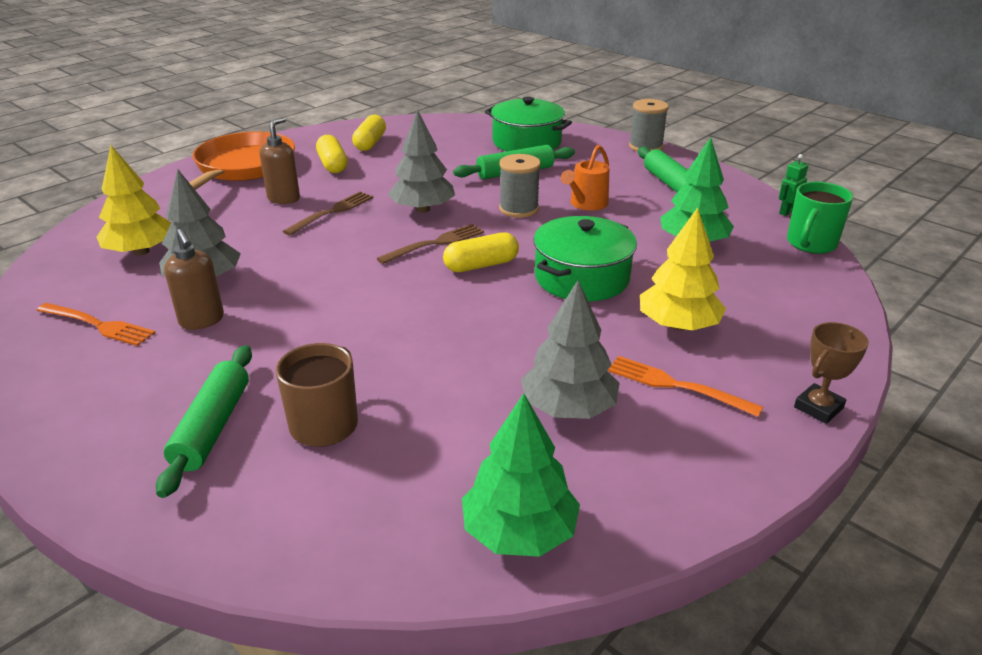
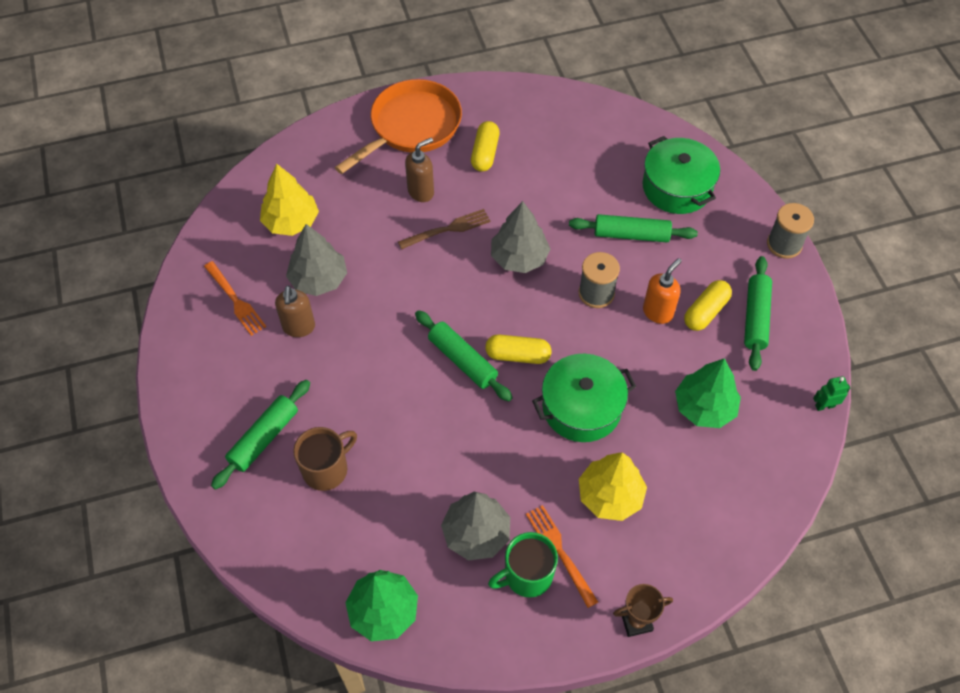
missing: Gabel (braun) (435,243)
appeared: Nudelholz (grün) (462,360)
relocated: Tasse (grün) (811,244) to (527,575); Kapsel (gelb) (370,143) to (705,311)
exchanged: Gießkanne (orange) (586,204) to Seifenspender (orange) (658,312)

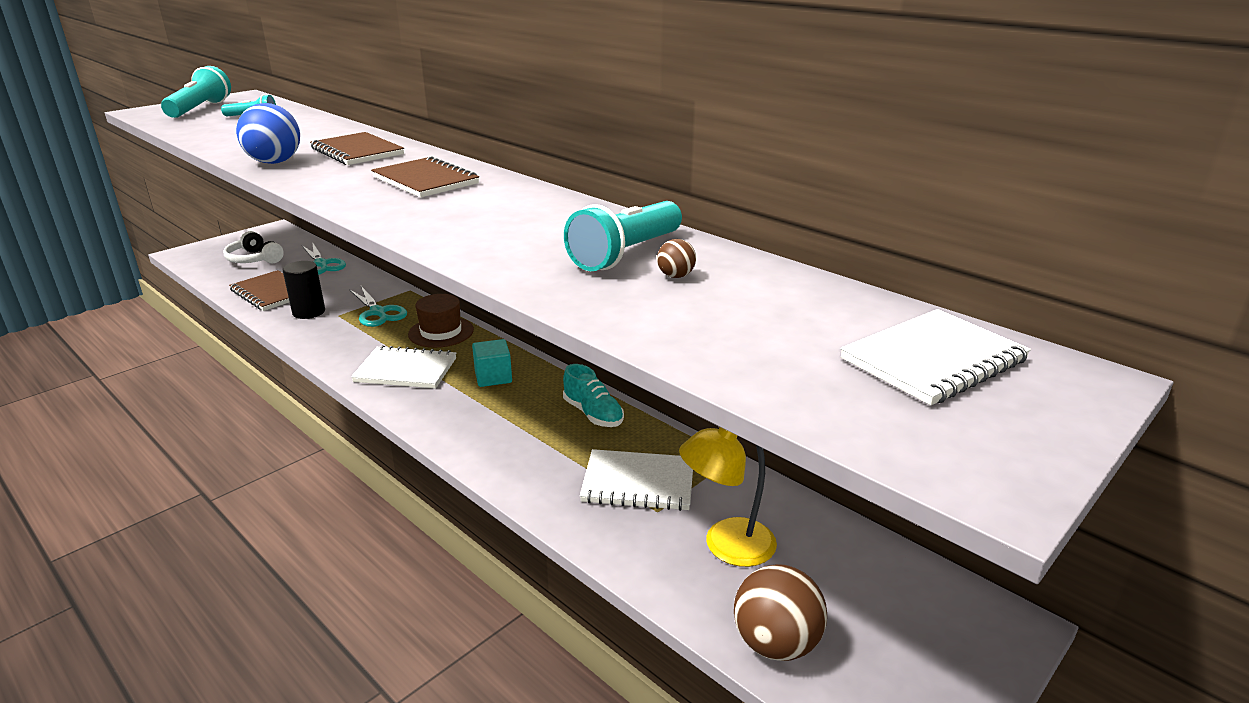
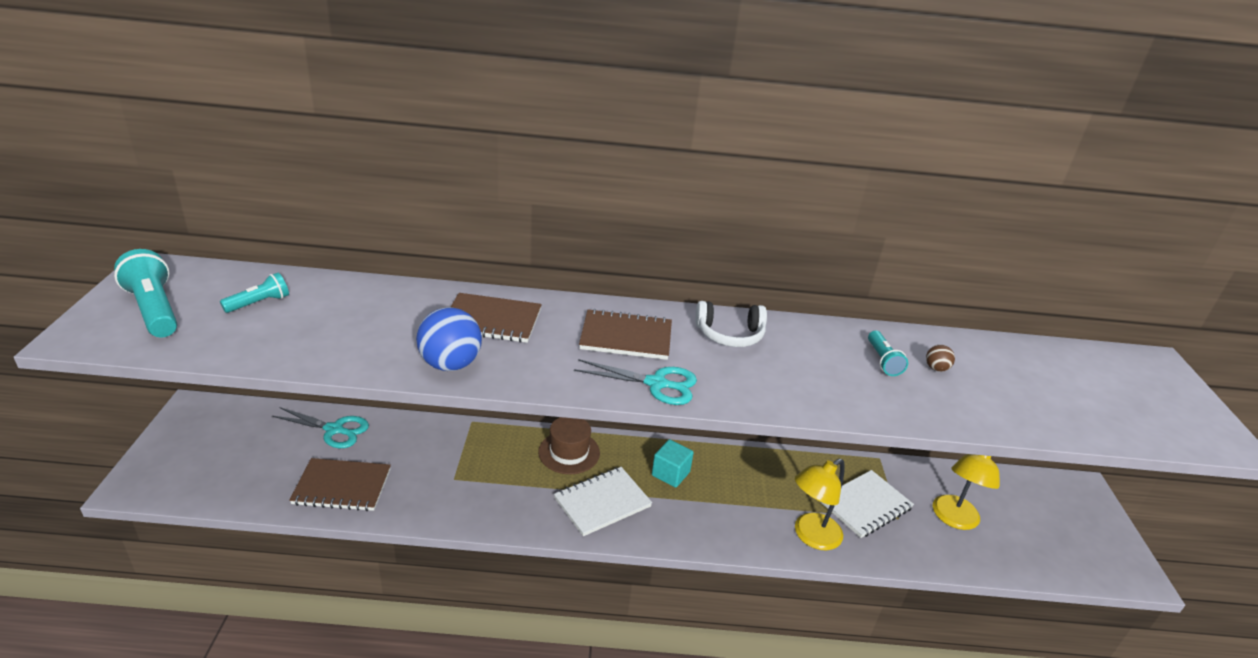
missing: Vollzylinder (schwarz) (309,312); Schuh (türkis) (593,414); Ball (braun) (775,643); Notizbuch (weiß) (933,360)
appeared: Lampe (gelb) (810,536)
relocated: Schere (türkis) (378,312) to (656,384); Kopfhörer (weiß) (254,259) to (729,335)
size: Taschenlampe (türkis) (626,254) = (882,361) x0.58

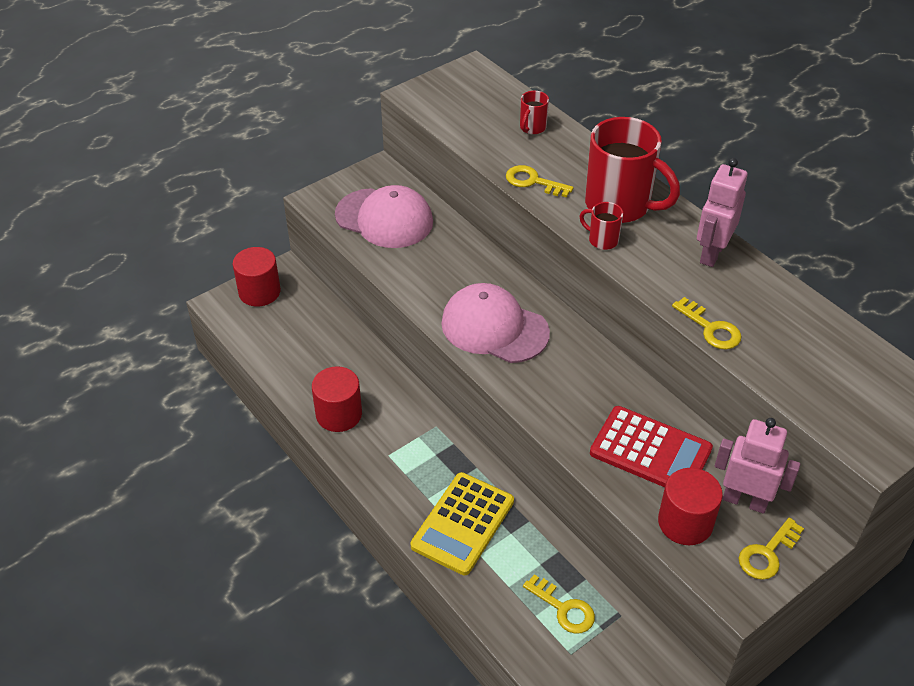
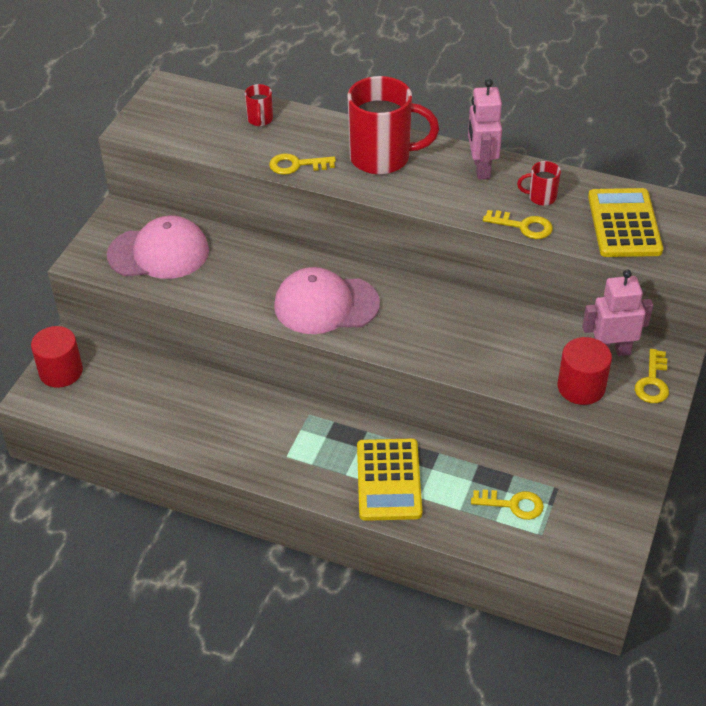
missing: Vollzylinder (rot) (339,414); Taschenrechner (rot) (650,451)
appeared: Taschenrechner (gelb) (624,224)
relocated: Tasse (rot) (602,240) to (541,197)

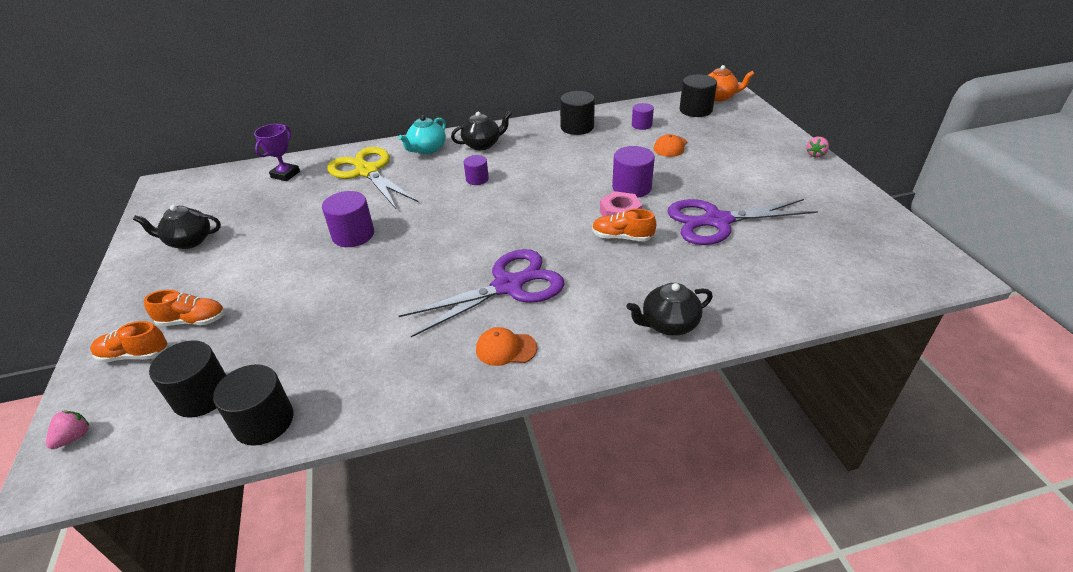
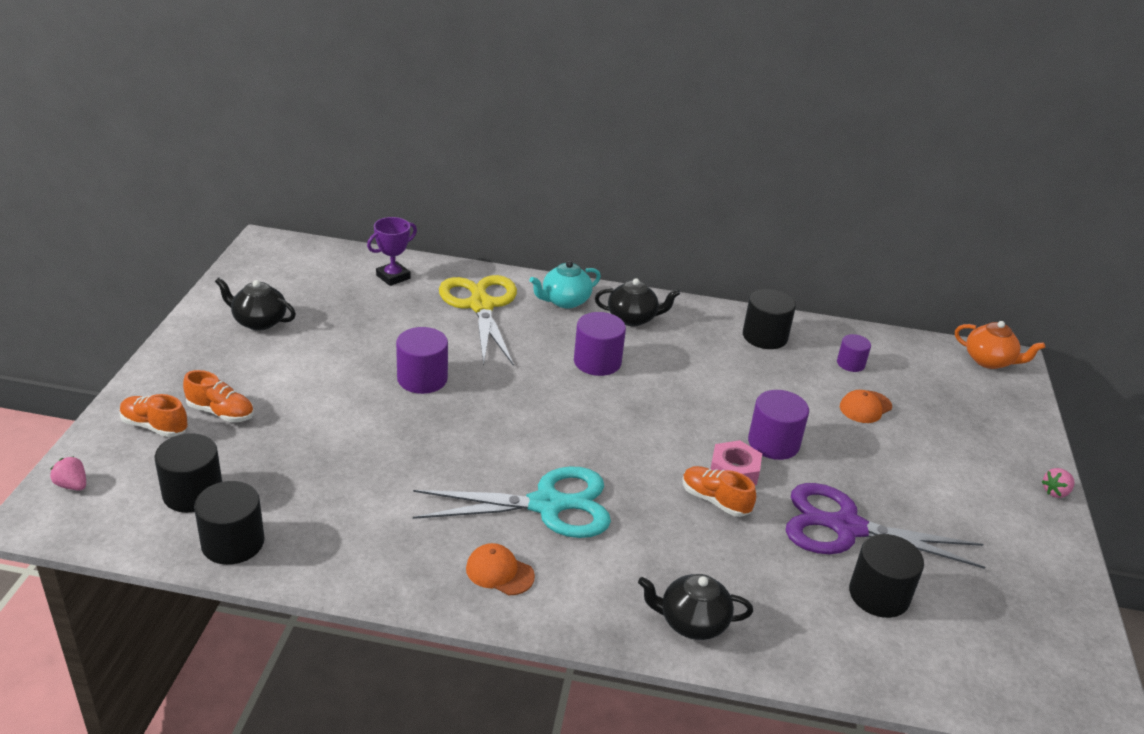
relocated: Vollzylinder (schwarz) (695,110) to (879,595)
colour: Schere (lila) (508,286) to Schere (türkis) (547,505)
spun: Erdbeere (rosa) (74,437) = (72,485) 105 degrees counterclockwise
size: Vollzylinder (lila) (477,179) = (597,362) x1.65

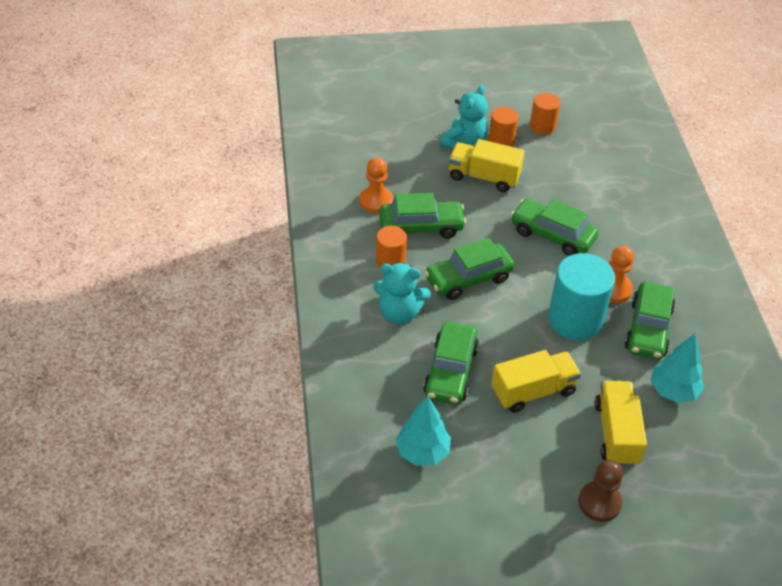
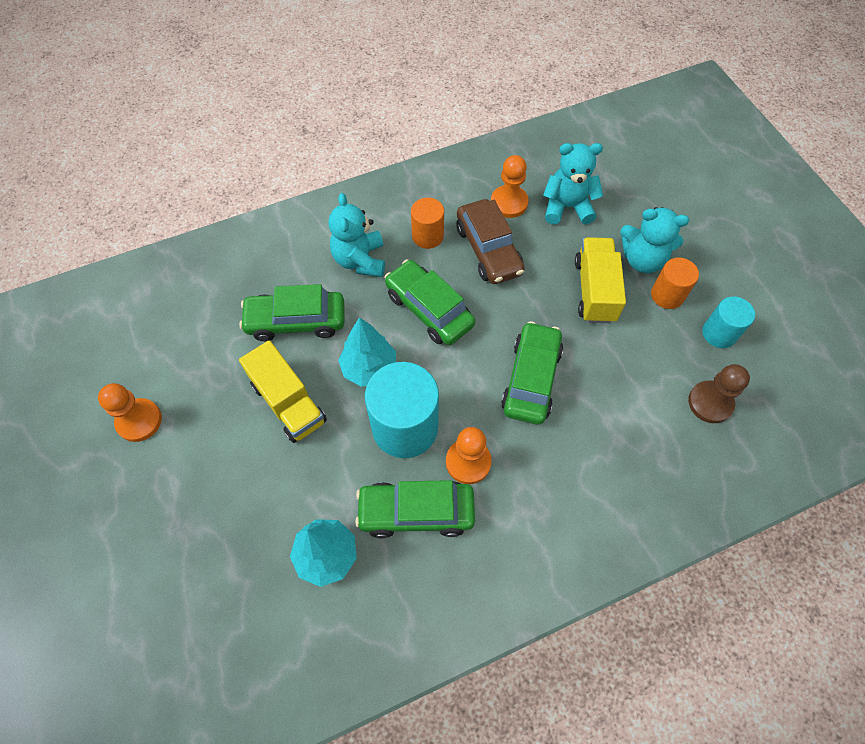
missing: Lastwagen (gelb) (616,433)
appeared: Bauer (orange) (139,421); Teddybär (türkis) (567,207)
relocated: Baum (türkis) (422,452) to (369,368); Bauer (braun) (599,502) to (710,403)
colour: Auto (grün) (421,226) to Auto (braun) (488,250); Vollzylinder (orange) (542,126) to Vollzylinder (türkis) (719,333)

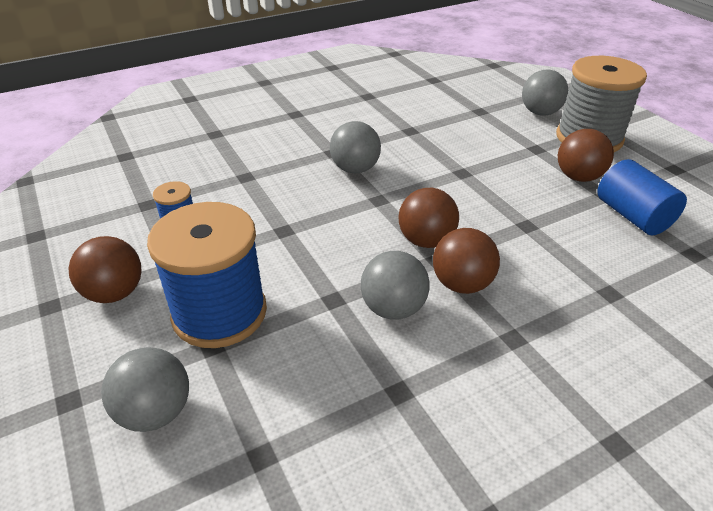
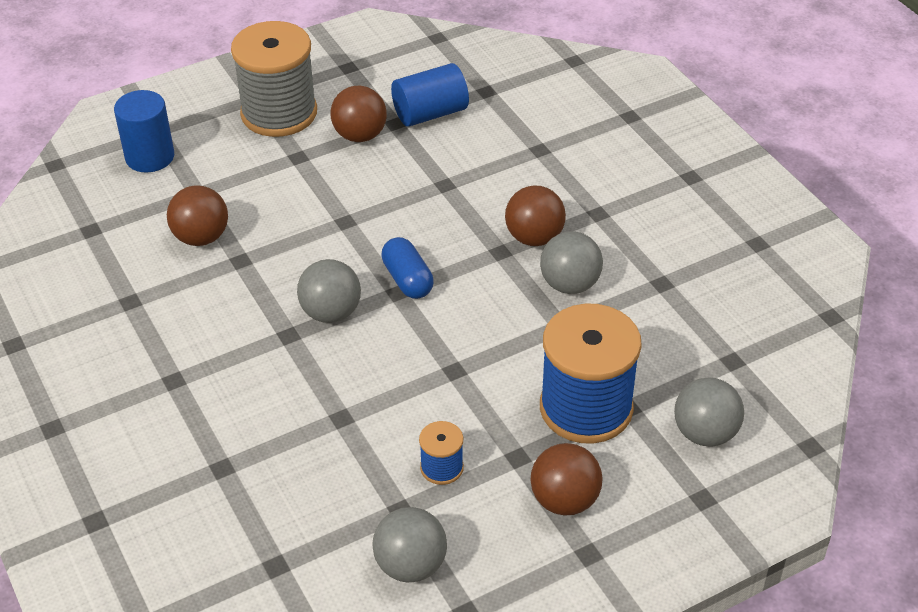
appeared: Vollzylinder (blau) (150,157); Kapsel (blau) (407,280)
relocated: Ball (braun) (426,241) to (201,237); Ball (grau) (540,113) to (411,565)

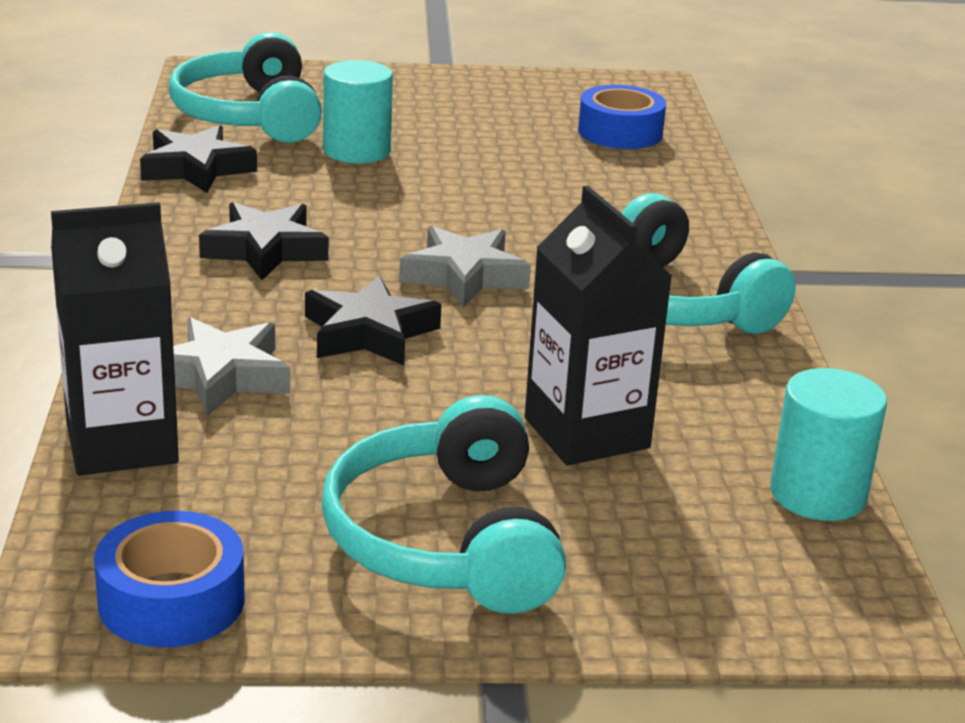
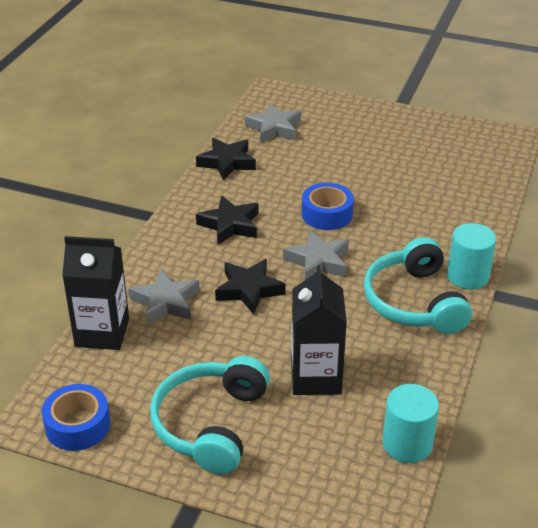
relocated: Klebeband (blau) (620,132) to (327,214); Vollzylinder (türkis) (357,151) to (467,276)
exchanged: Kopfhörer (türkis) (249,116) to Stern (grau) (274,128)

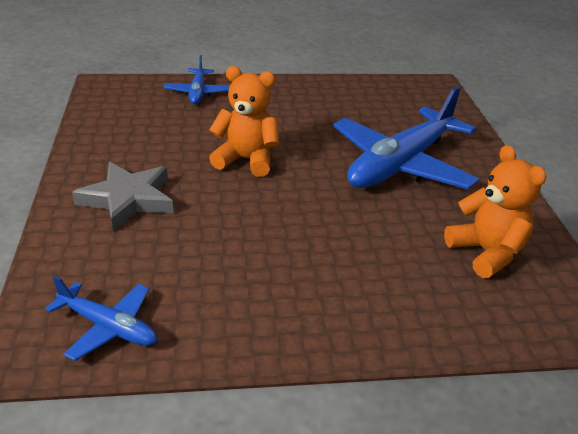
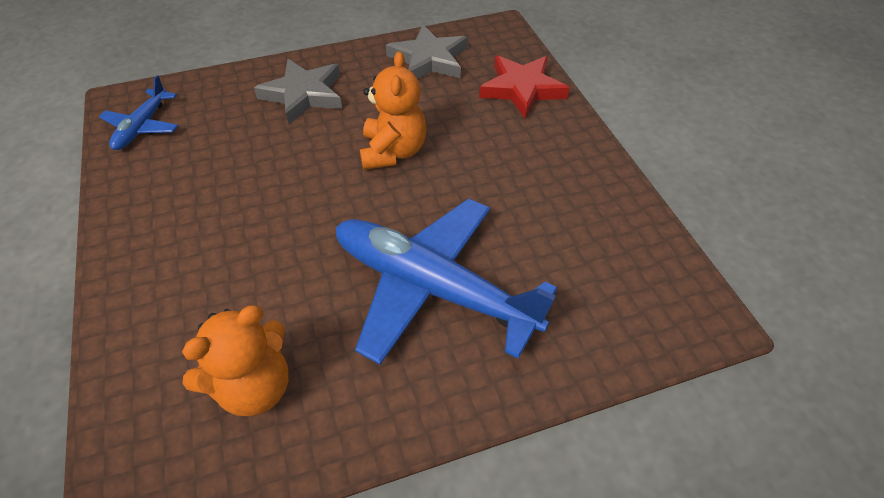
appeared: Stern (grau) (429,59)
exchanged: Flugzeug (blau) (198,92) to Stern (rot) (522,89)

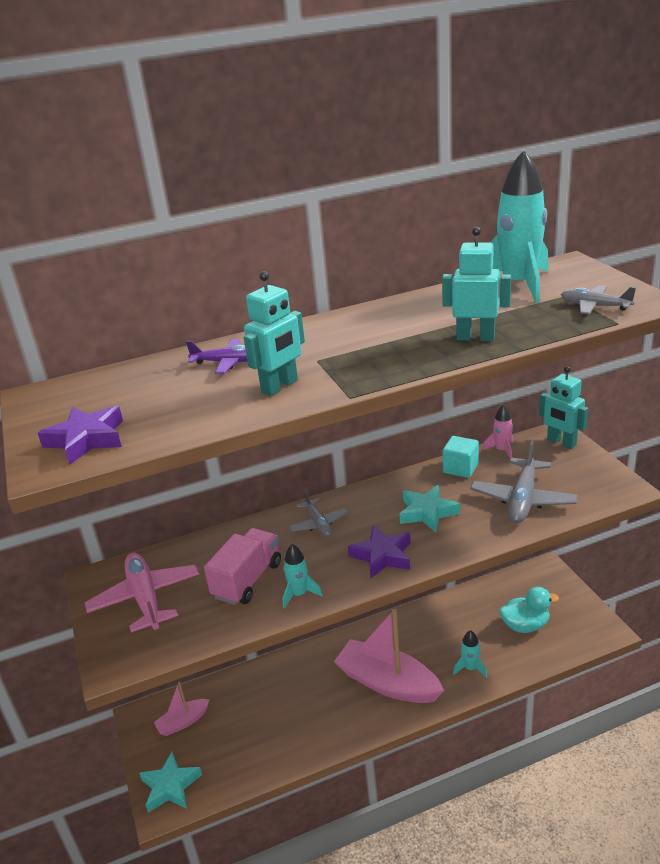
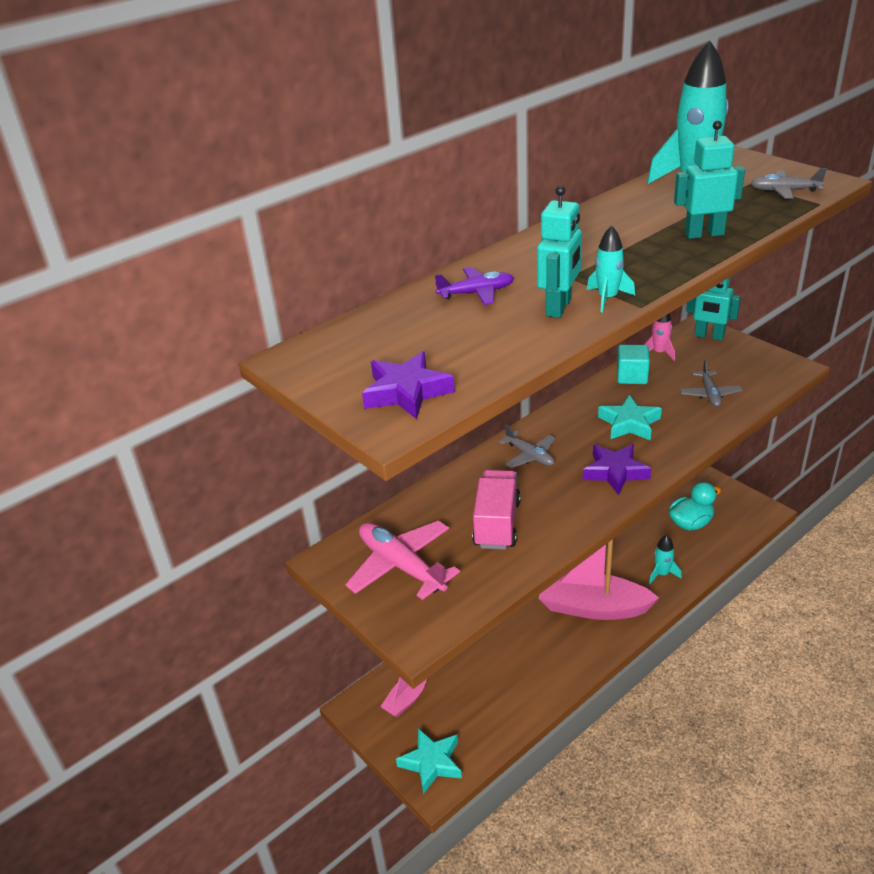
relocated: Rakete (türkis) (299,594) to (607,298)
size: Flugzeug (grau) (523,499) = (709,394) x0.59

